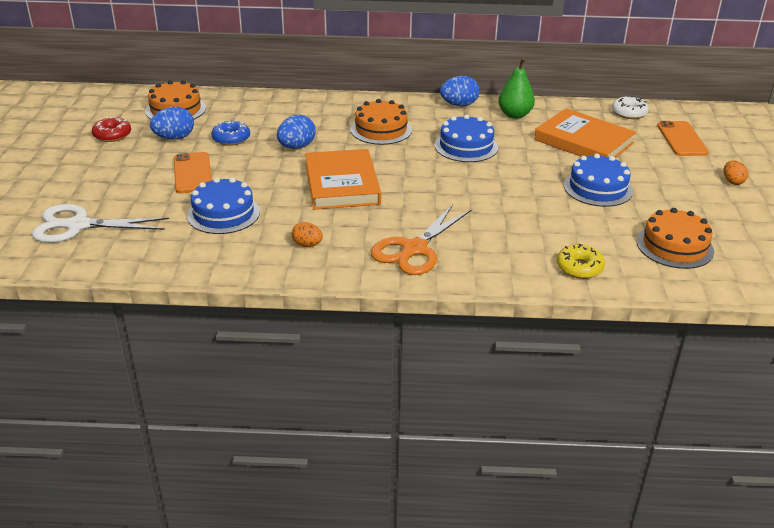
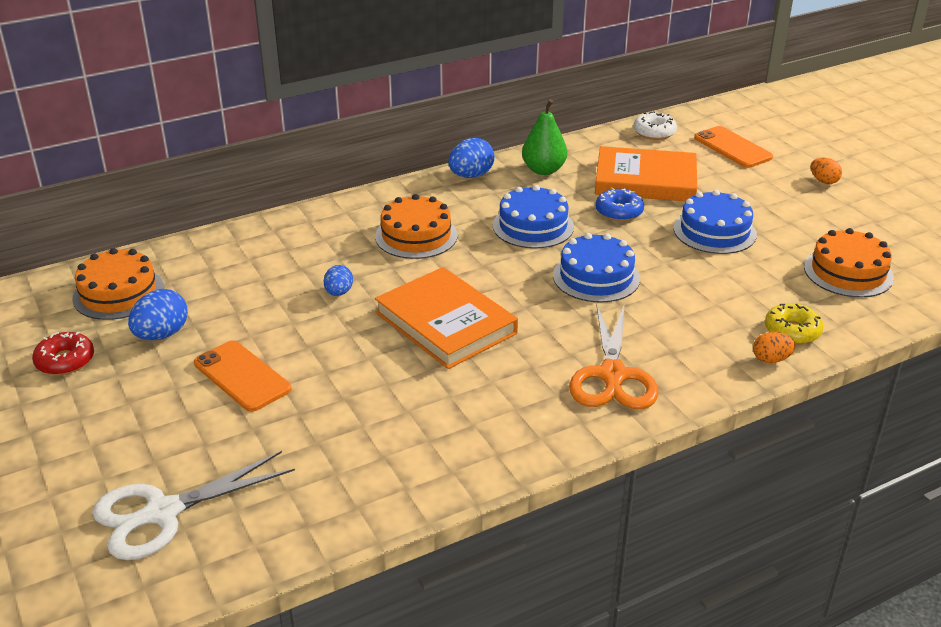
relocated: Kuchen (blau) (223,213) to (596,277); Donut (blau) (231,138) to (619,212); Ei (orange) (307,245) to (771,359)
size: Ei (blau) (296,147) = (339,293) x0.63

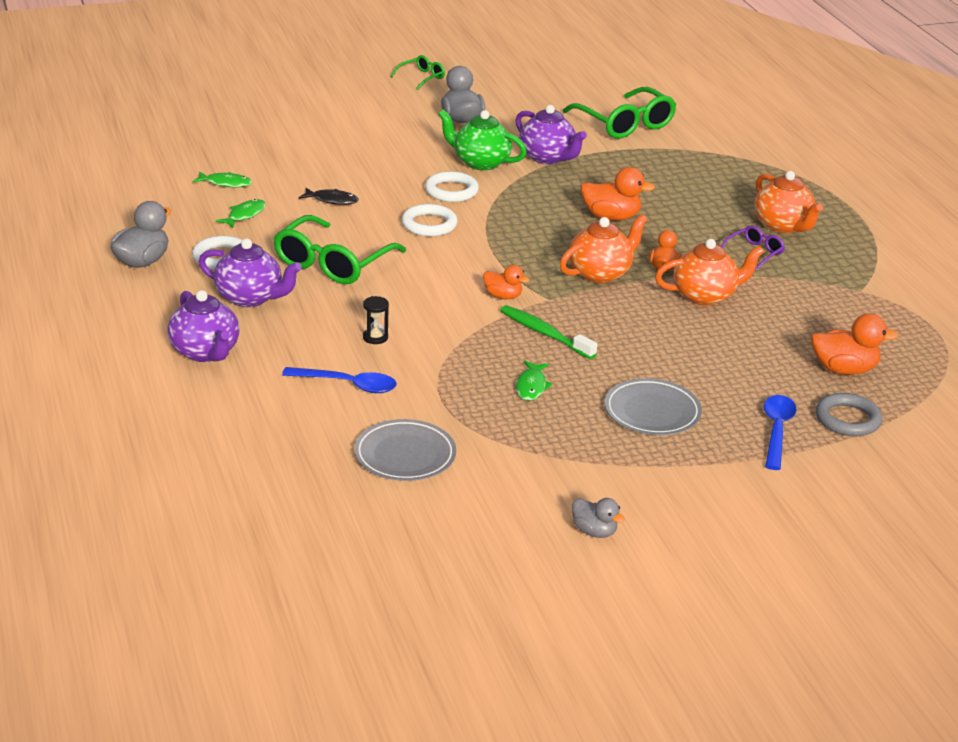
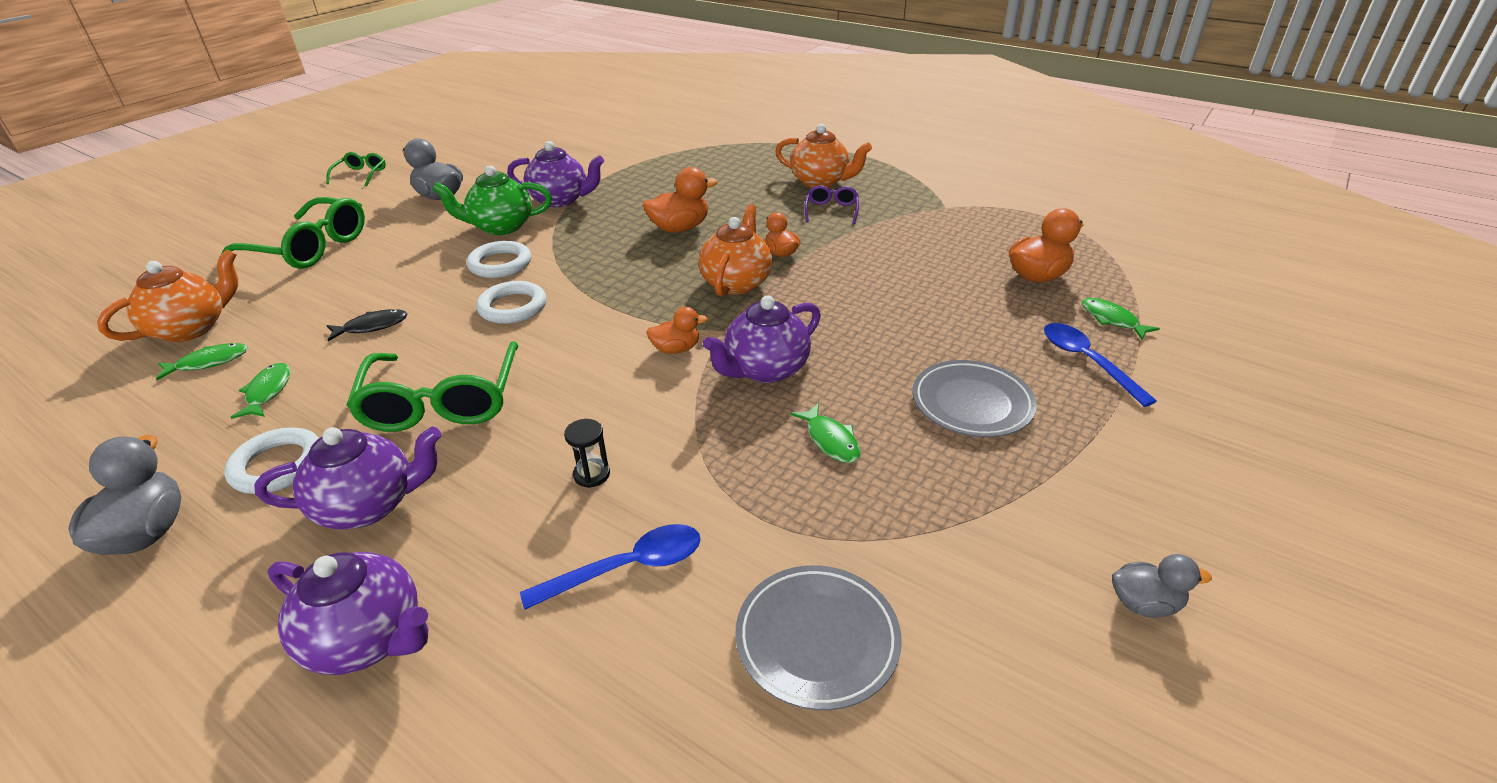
relocated: Teekanne (orange) (705,296) to (191,328); Brille (grün) (625,124) to (309,248)
exchanged: Zahnbürste (grün) (544,333) to Teekanne (lila) (765,370); Ring (grau) (847,419) to Fisch (grün) (1112,320)

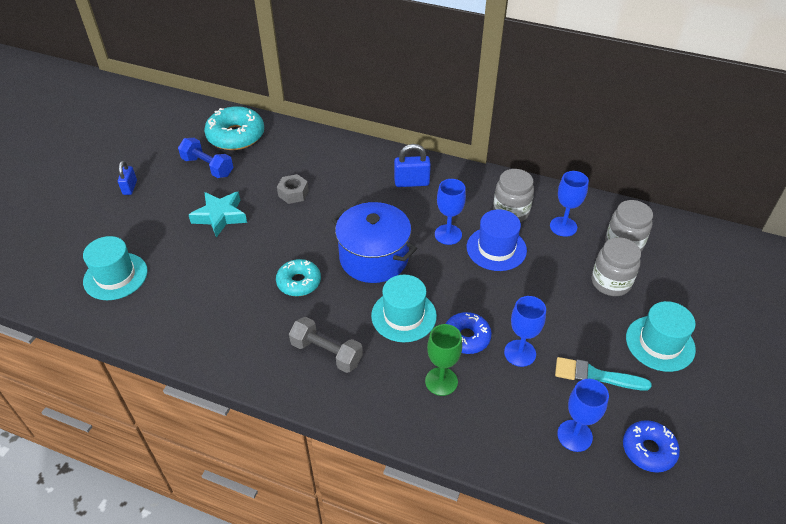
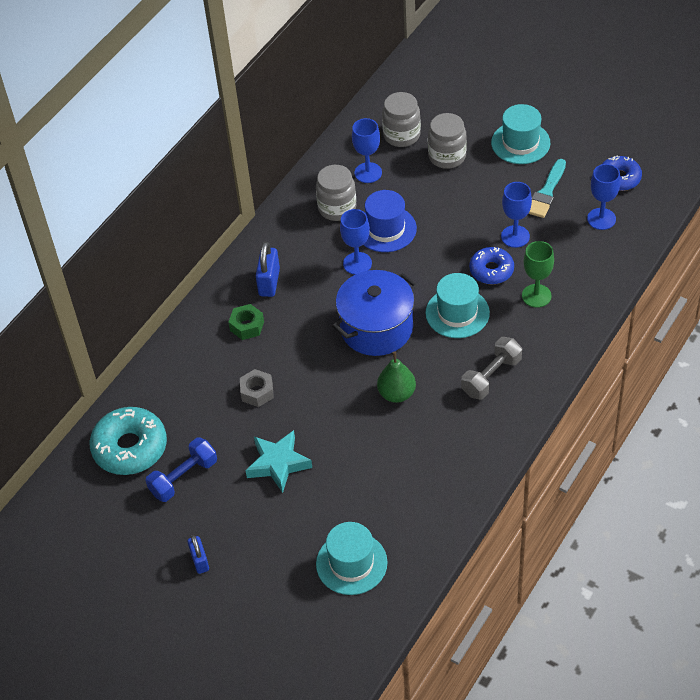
appeared: Sechskantmutter (grün) (247,326)
exchanged: Donut (türkis) (299,282) to Birne (grün) (397,394)
spun: Vorhängeschloss (blau) (130,187) = (199,561) 60 degrees clockwise

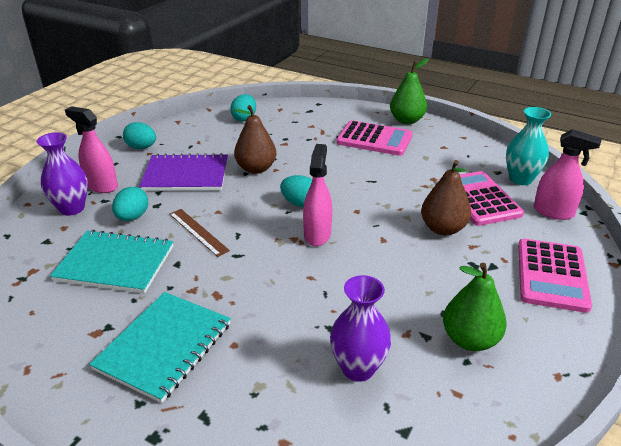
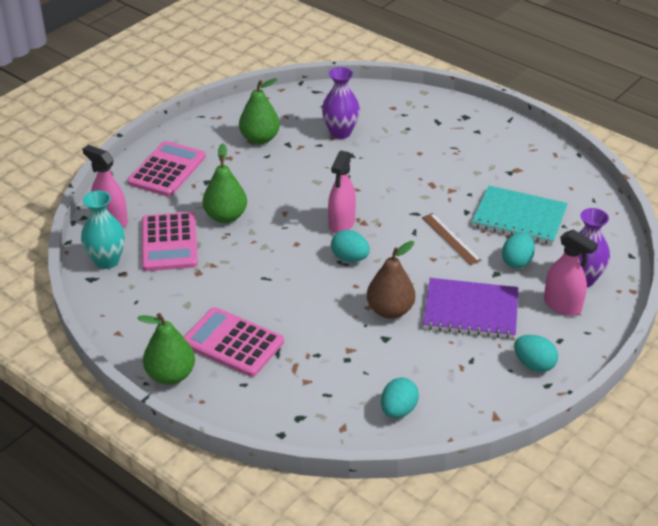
missing: Notizbuch (türkis) (164,346)
colour: Birne (braun) (443,228) to Birne (grün) (226,216)

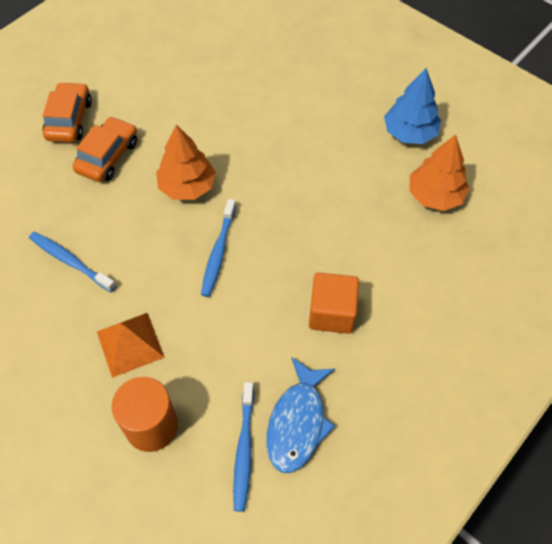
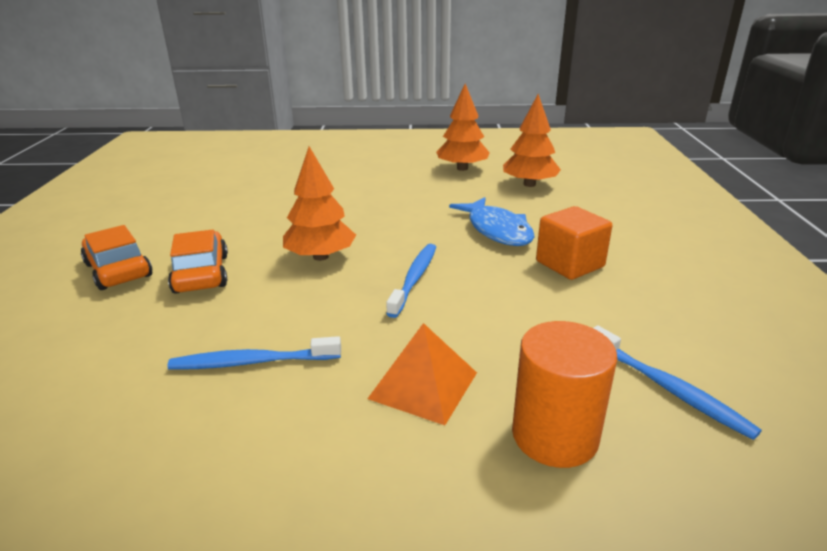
relocated: Fisch (blau) (298,423) to (497,230)
colour: Baum (blau) (409,133) to Baum (orange) (462,168)
spun: Zahnbürste (blau) (218,252) = (414,278) 135 degrees counterclockwise

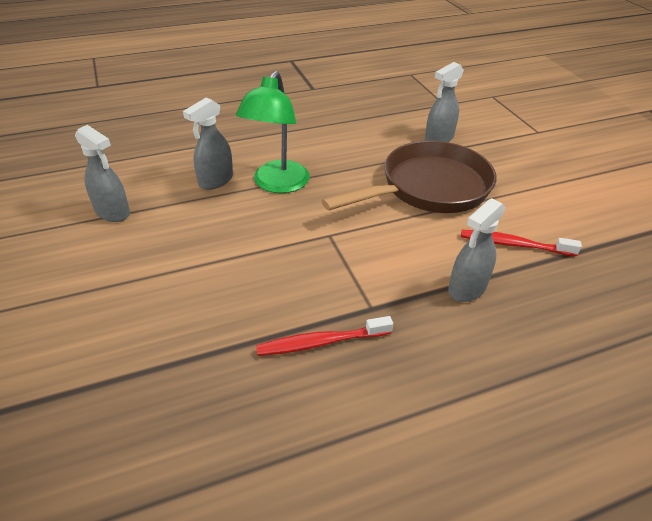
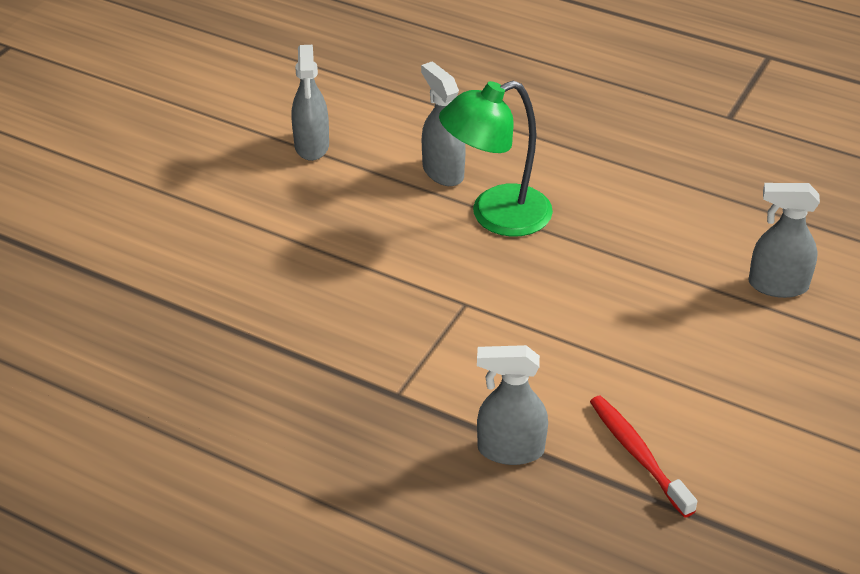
missing: Zahnbürste (rot) (322,342); Pfanne (braun) (429,188)
spun: Sprühflasche (grau) (215,181) = (442,172) 60 degrees clockwise

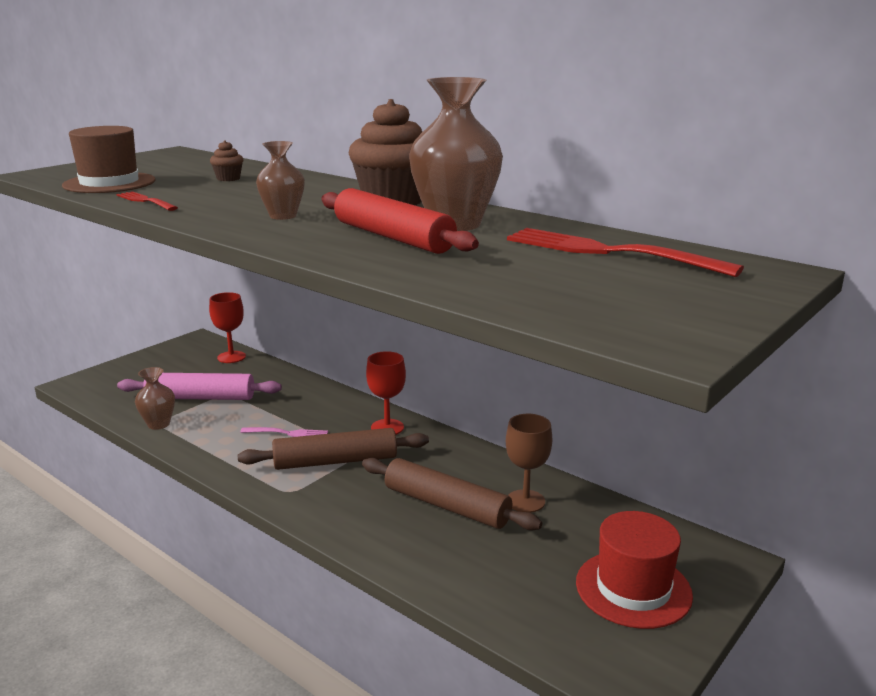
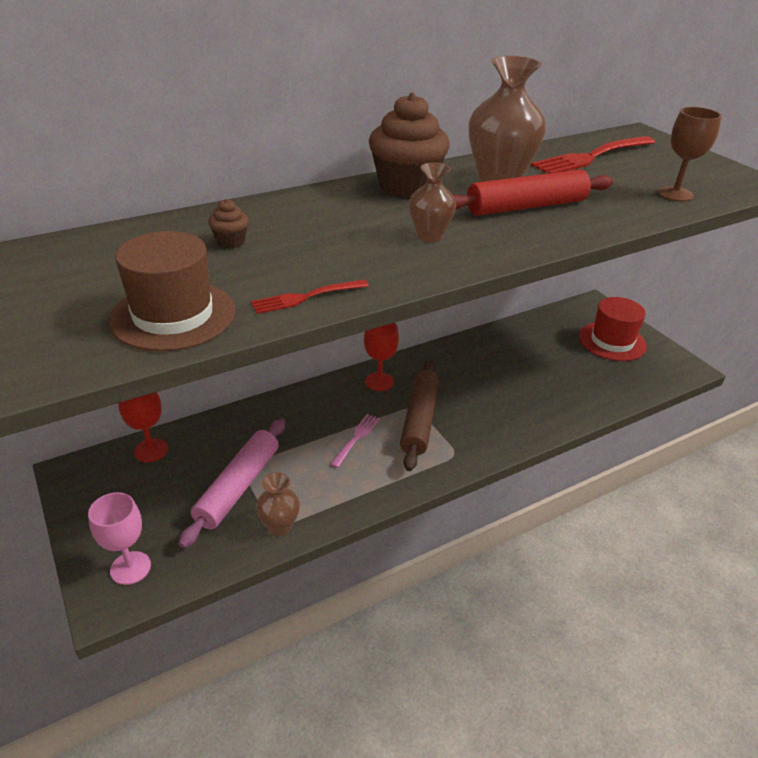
missing: Nudelholz (braun) (446,506)
appeared: Kelch (rosa) (130,568)
relocated: Kelch (braun) (525,501) to (675,194)

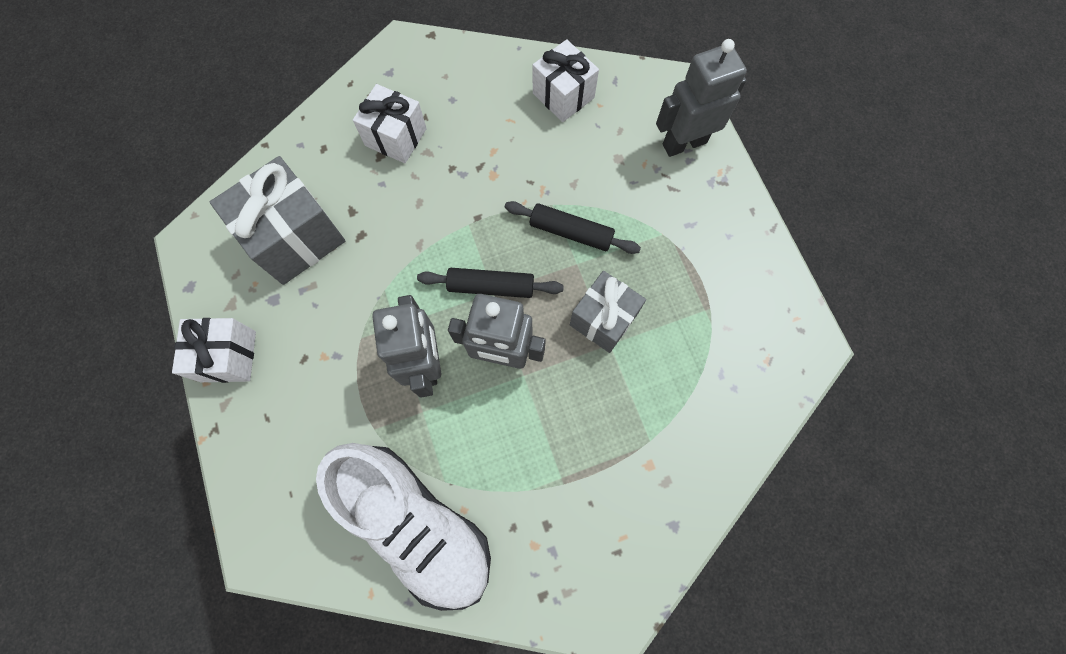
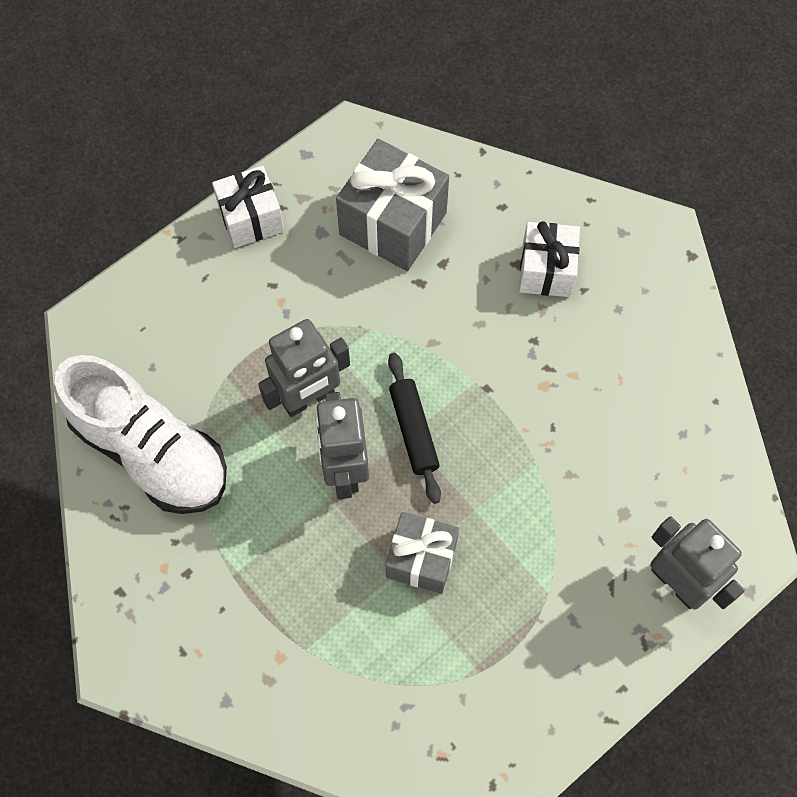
missing: Nudelholz (schwarz) (571,232); Geschenk (weiß) (563,95)
spun: Schuh (weiß) (417,523) = (151,450) 75 degrees counterclockwise

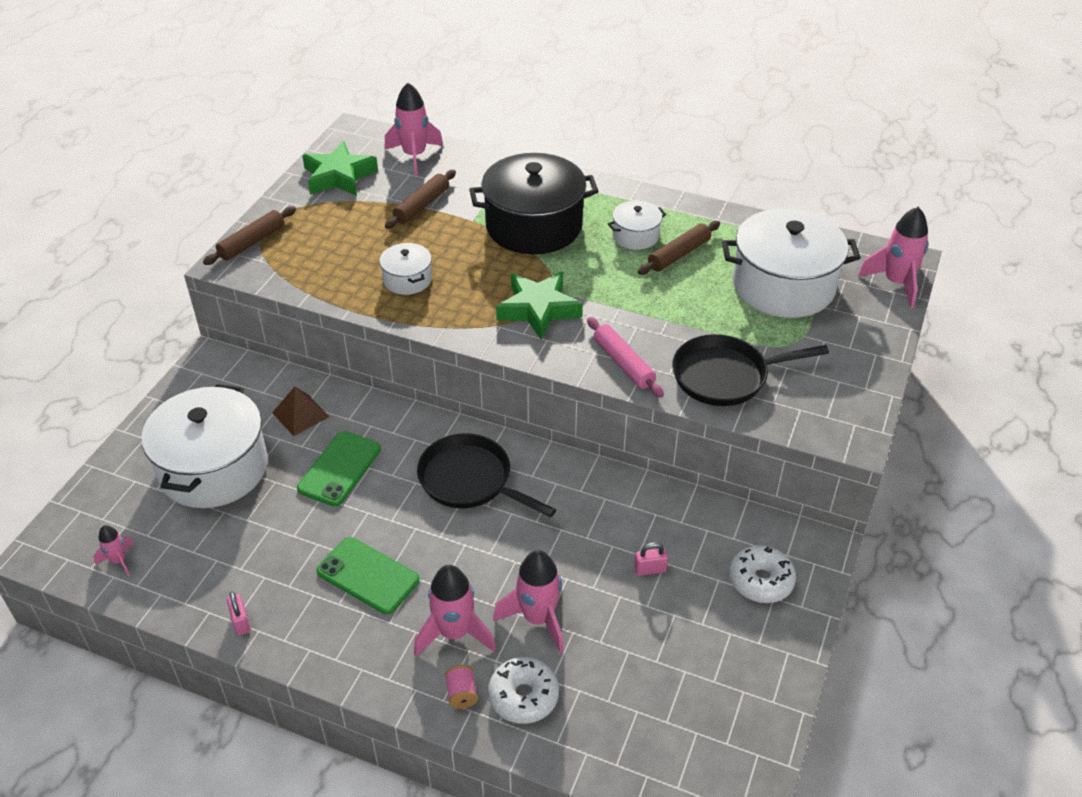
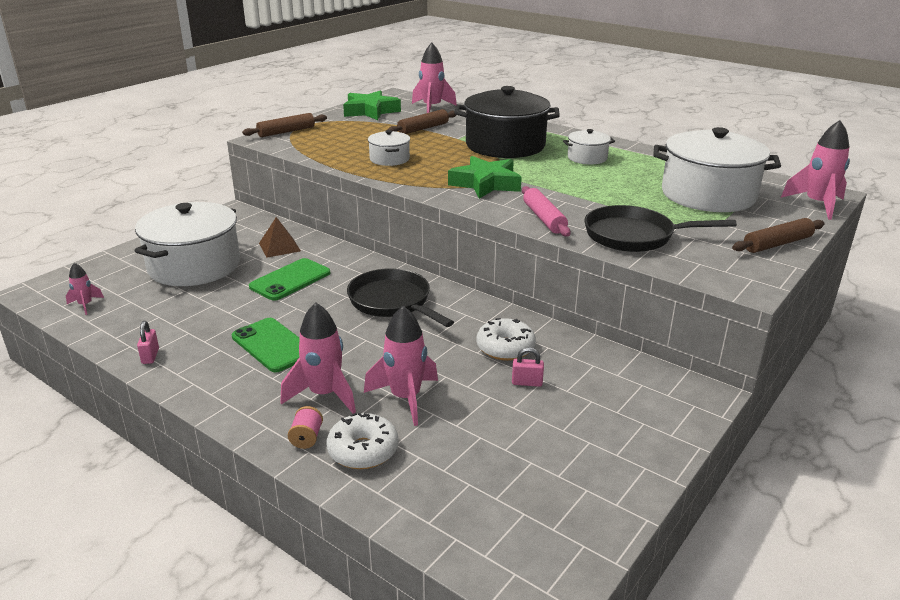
relocated: Donut (weiß) (761,581) to (505,348); Nudelholz (braun) (679,254) to (777,244)

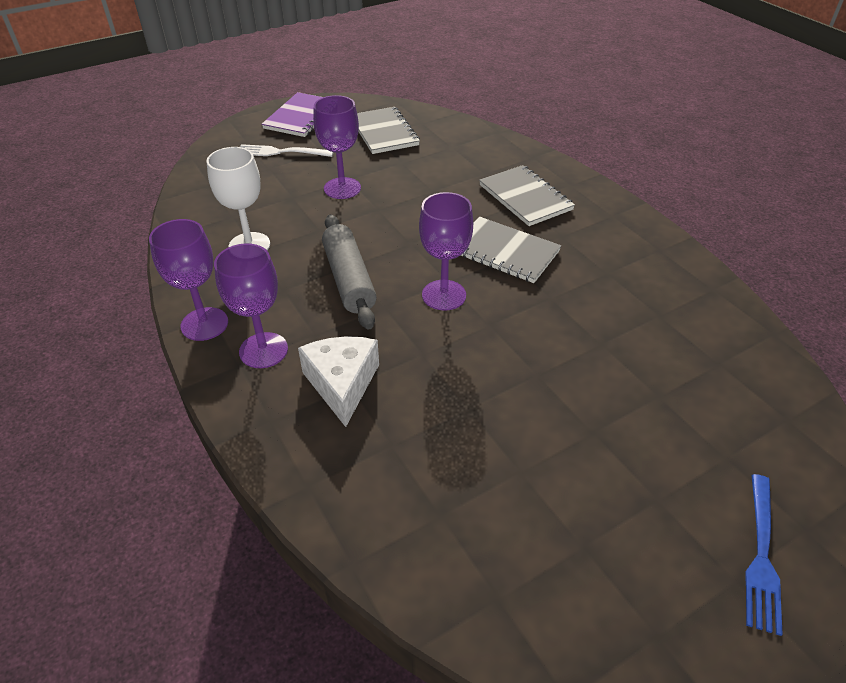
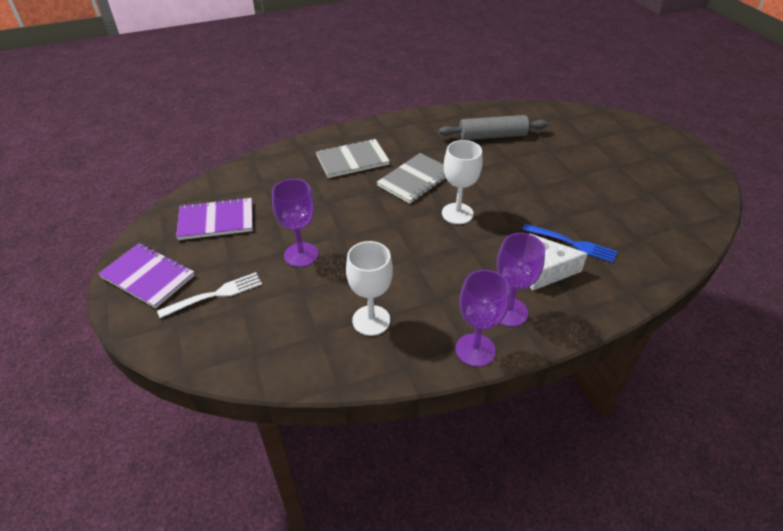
relocated: Nudelholz (grau) (349,279) to (492,136); Gabel (blau) (761,555) to (572,243)
colour: Notizbuch (grau) (384,132) to Notizbuch (lila) (216,221); Kelch (lila) (444,295) to Kelch (weiß) (457,213)
spun: Gabel (weiß) (281,152) = (215,295) 135 degrees counterclockwise

